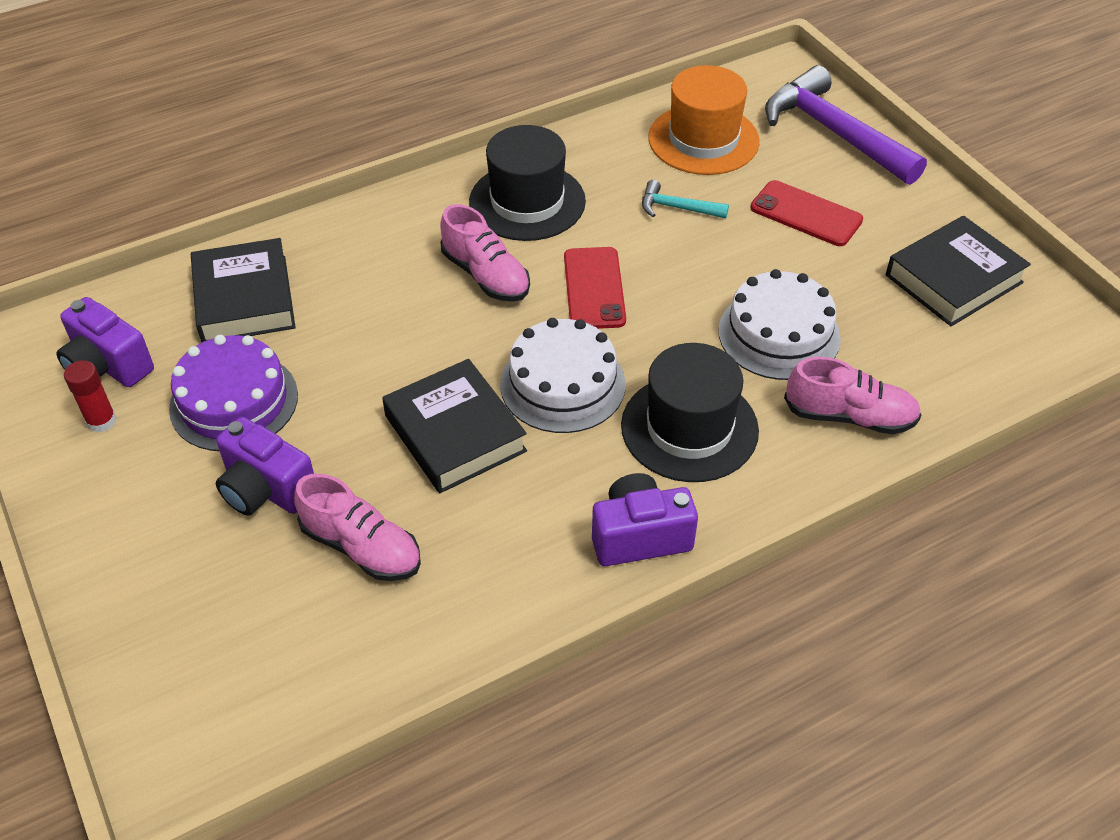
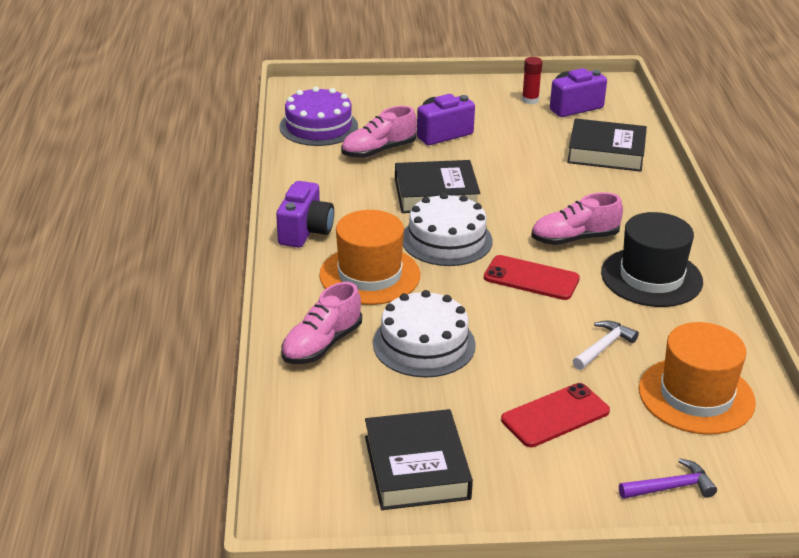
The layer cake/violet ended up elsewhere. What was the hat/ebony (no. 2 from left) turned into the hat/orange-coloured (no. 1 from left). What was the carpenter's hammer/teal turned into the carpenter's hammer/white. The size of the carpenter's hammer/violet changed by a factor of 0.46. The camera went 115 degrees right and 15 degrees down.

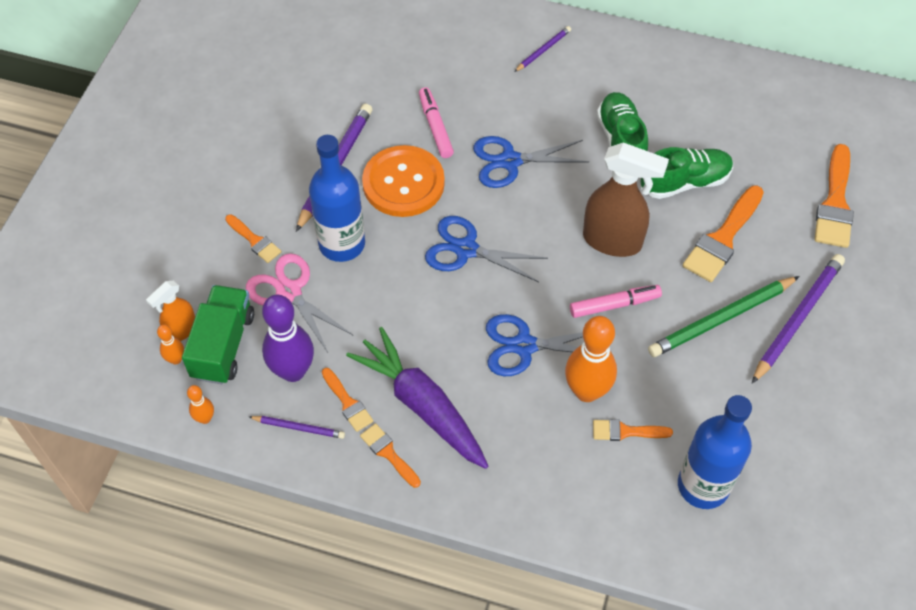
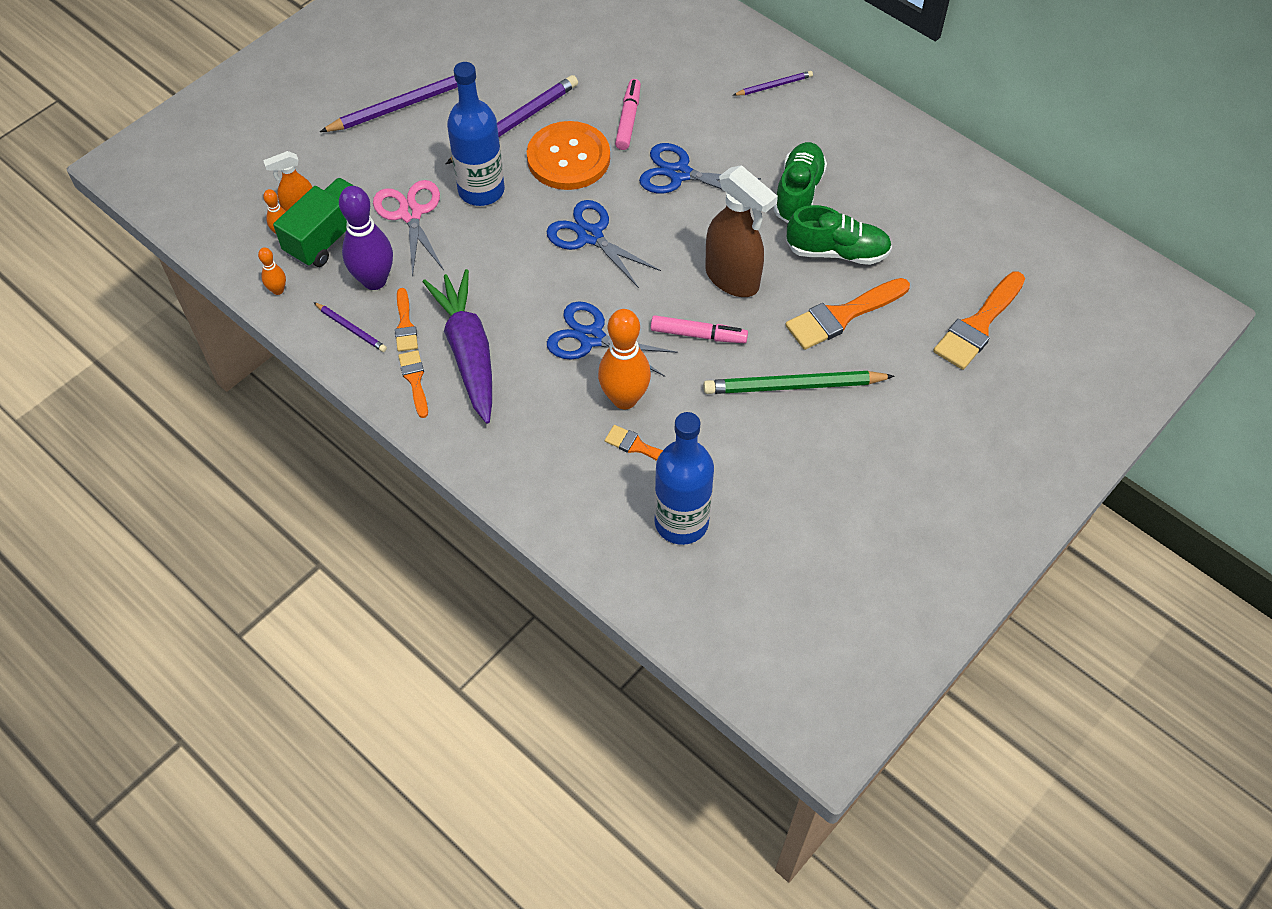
The wooden pencil/violet (no. 4 from left in the first image) ended up elsewhere. The second view lost the paintbrush/orange-coloured (no. 1 from left). The camera went 25 degrees right and 0 degrees up.

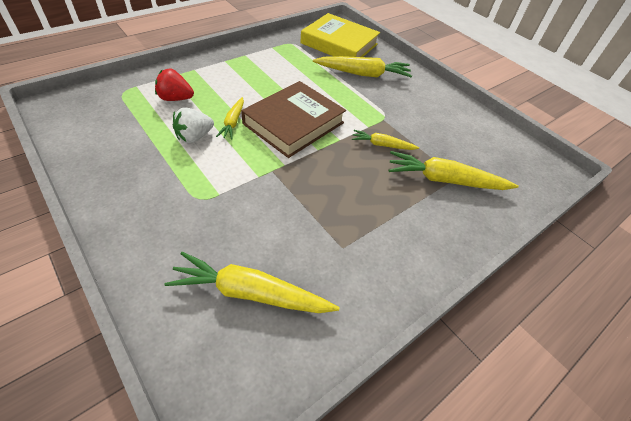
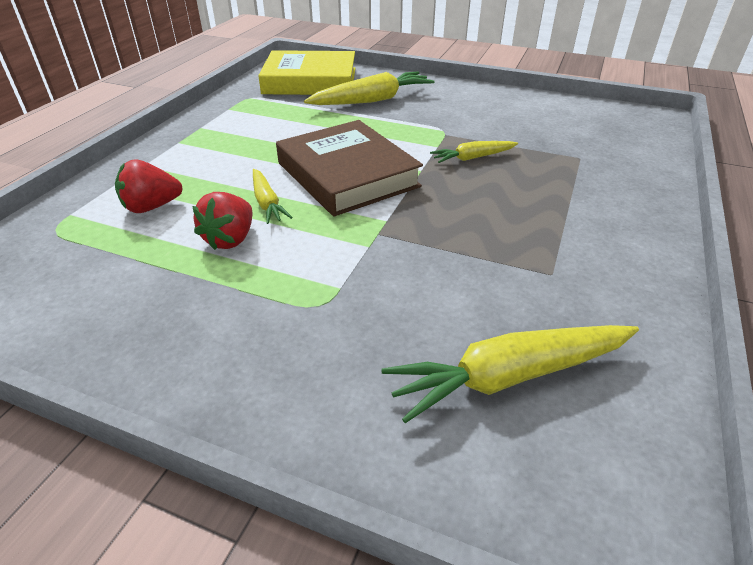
What was the berry/white turned into the berry/scarlet (no. 2 from left). The hardcover/brown ended up facing another way, 45 degrees counterclockwise from before. The second view lost the root vegetable/golden (no. 5 from left). The camera went 25 degrees left and 10 degrees down.

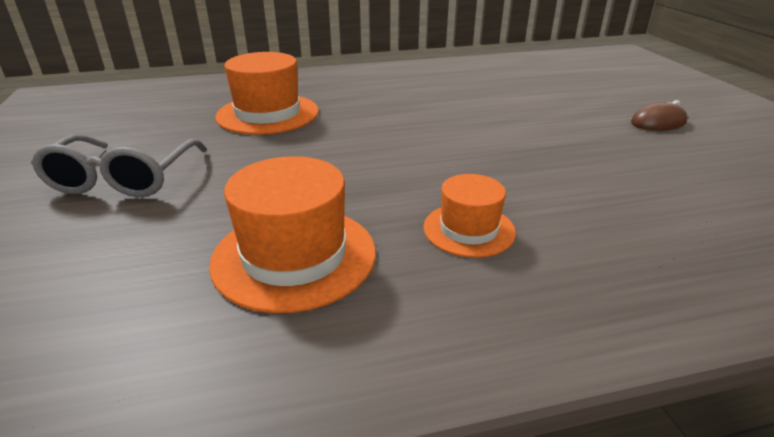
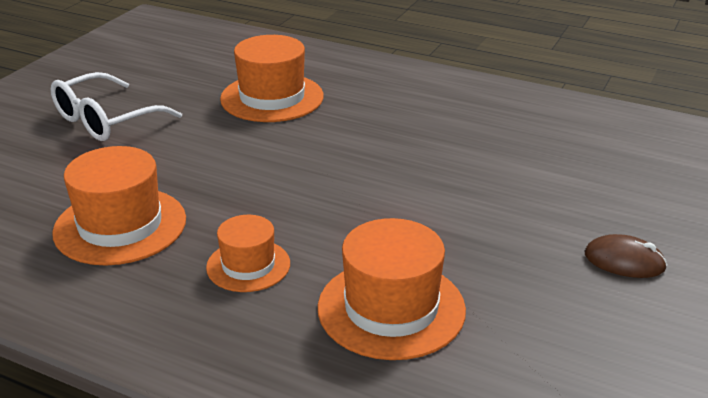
What was the eyeglasses/gray turned into the eyeglasses/white. The second view gained the hat/orange-coloured (no. 4 from left). The camera went 40 degrees right and 0 degrees up.

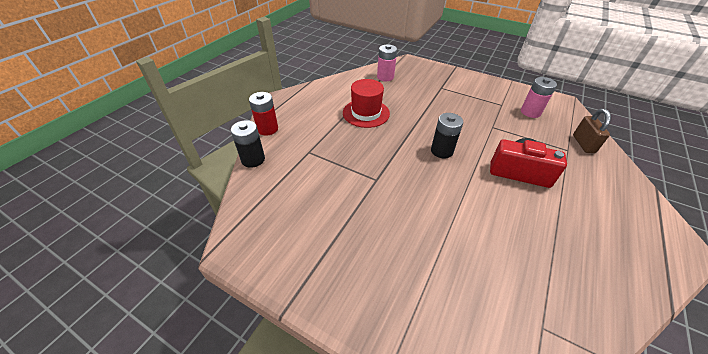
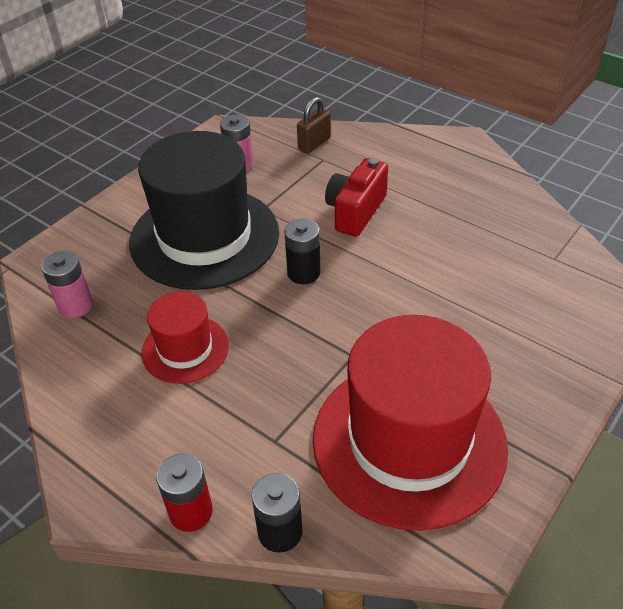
The second view gained the hat/ebony. The lock/brown ended up facing another way, 60 degrees counterclockwise from before. The second view gained the hat/scarlet (no. 2 from left). The camera went 80 degrees left and 0 degrees up.

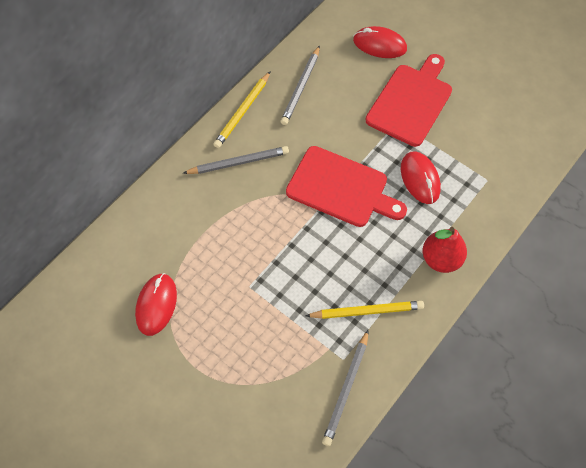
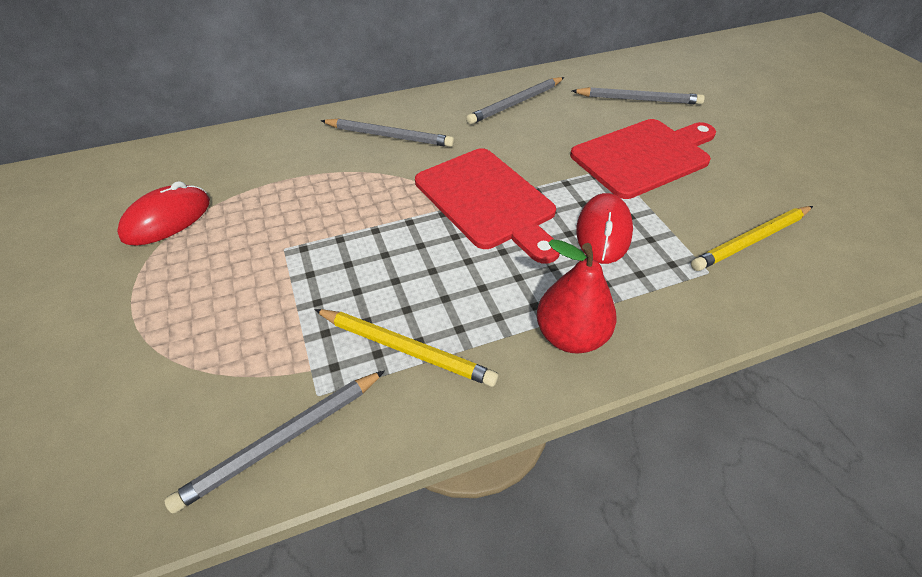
Where the mouse/scarlet (no. 2 from left) stood, the wooden pencil/gray (no. 4 from left) came to stand. The wooden pencil/golden (no. 1 from left in the first image) ended up elsewhere. The camera went 30 degrees right and 15 degrees down.

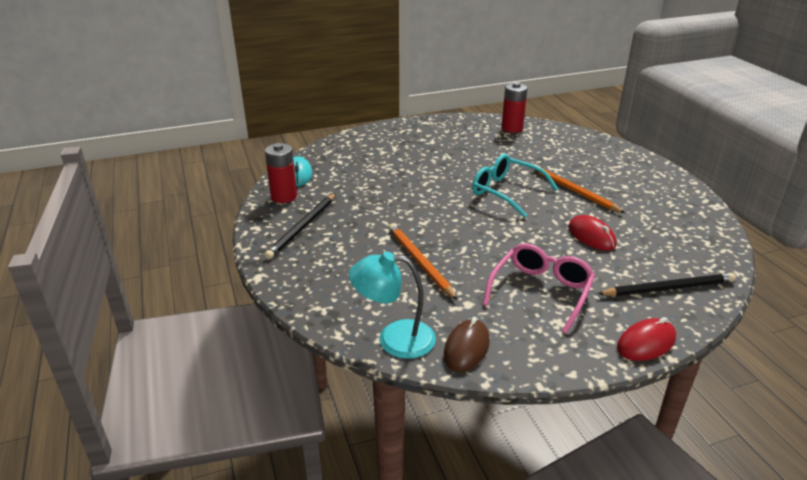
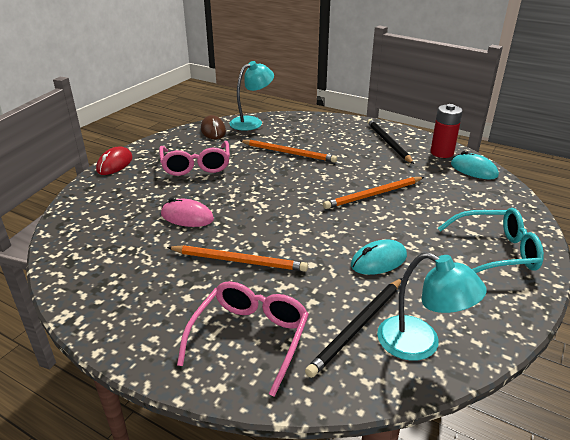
What was the mouse/scarlet (no. 1 from left) turned into the mouse/rose-pink. The second view gained the eyeglasses/rose-pink (no. 2 from left). The wooden pencil/ebony (no. 2 from left in the first image) ended up elsewhere. The second view gained the wooden pencil/orange-coloured (no. 3 from left). The second view gained the mouse/teal (no. 1 from left). Where the AA battery/scarlet (no. 2 from left) stood, the lamp/teal (no. 2 from left) came to stand. The eyeglasses/teal ended up elsewhere. The camera went 140 degrees right and 0 degrees up.

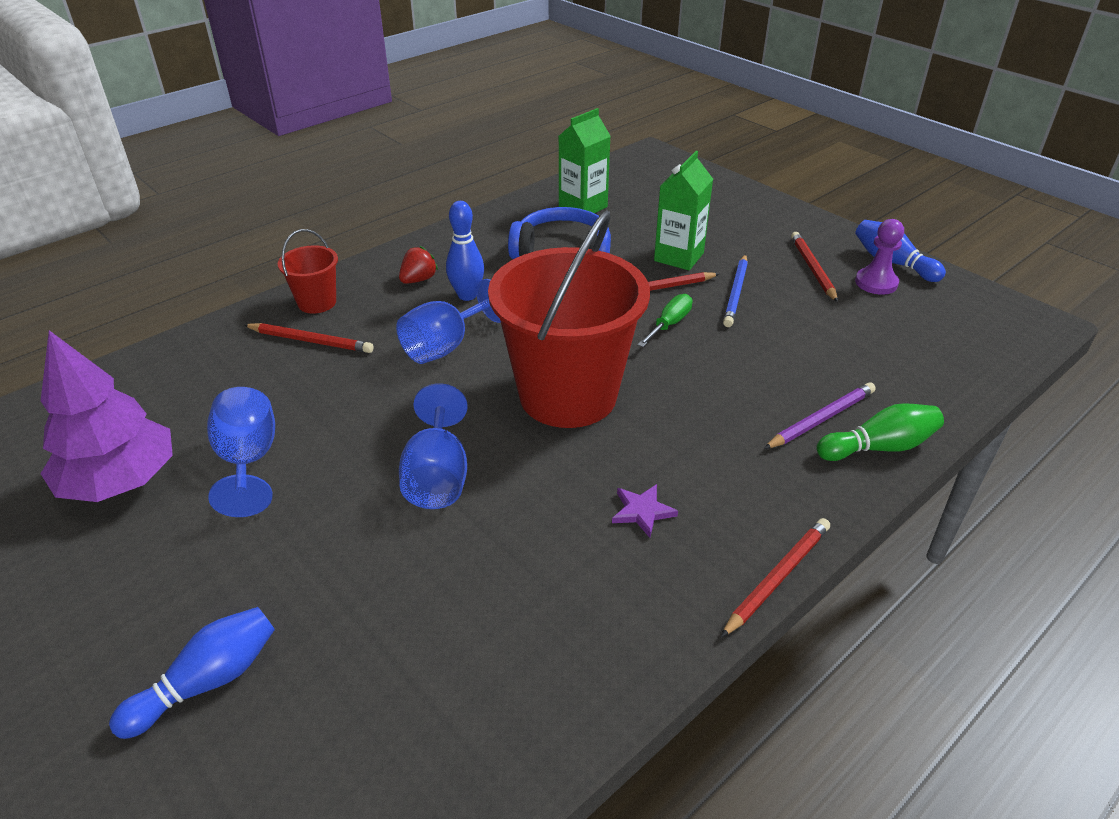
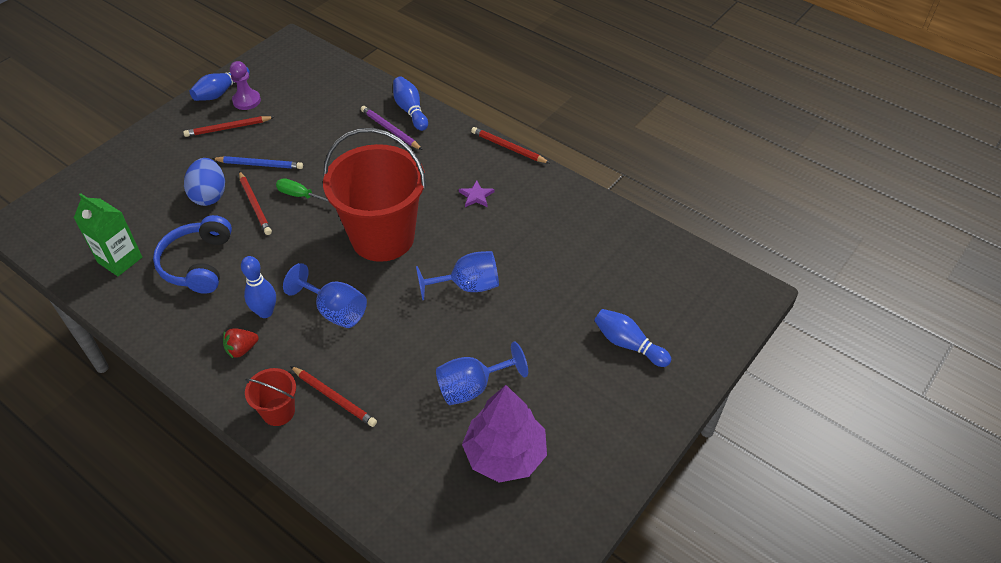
Where the juice carton/green (no. 2 from left) stood, the egg shape/blue came to stand. The berry/scarlet ended up facing another way, 60 degrees counterclockwise from before. The wooden pencil/scarlet (no. 1 from left in the first image) ended up facing another way, 120 degrees clockwise from before. What was the skittle/green turned into the skittle/blue (no. 3 from left). The camera went 100 degrees left and 10 degrees up.

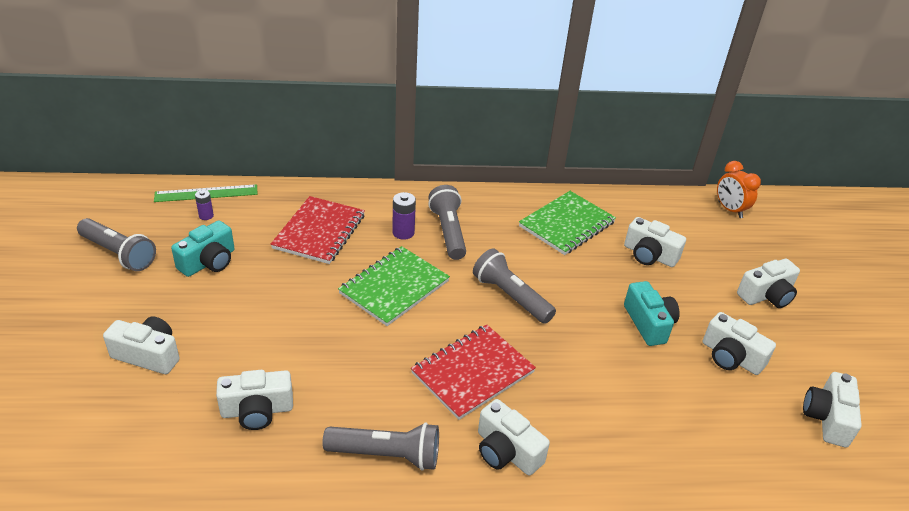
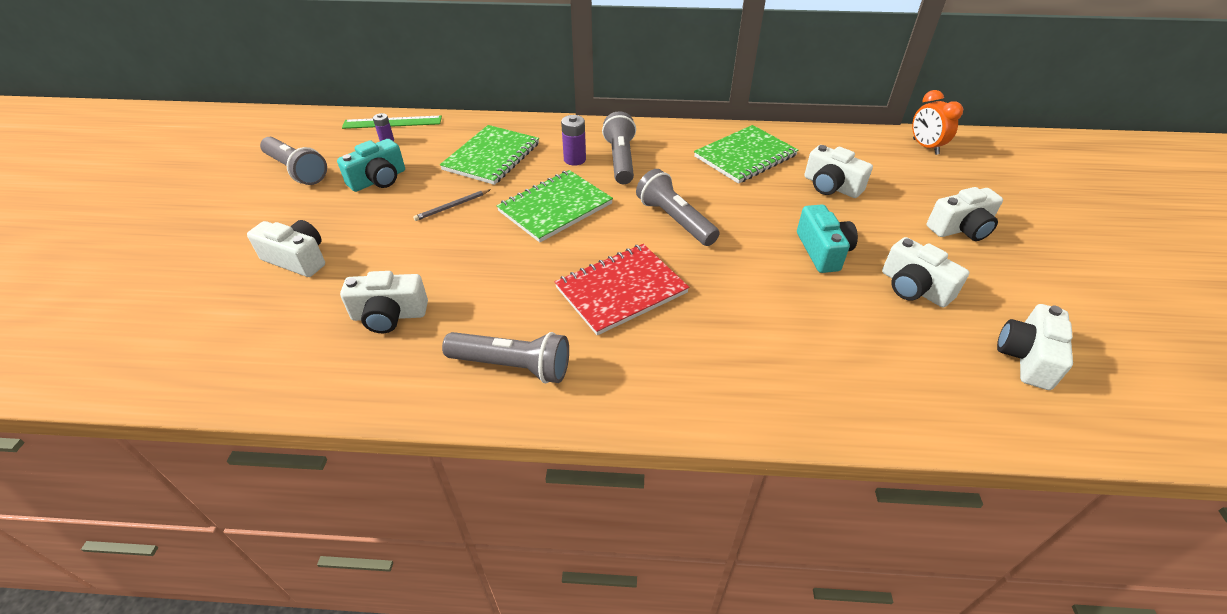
The second view gained the wooden pencil/gray. What was the notebook/scarlet (no. 1 from left) turned into the notebook/green (no. 1 from left). The second view lost the compact camera/white (no. 3 from left). The camera went 10 degrees right and 5 degrees up.

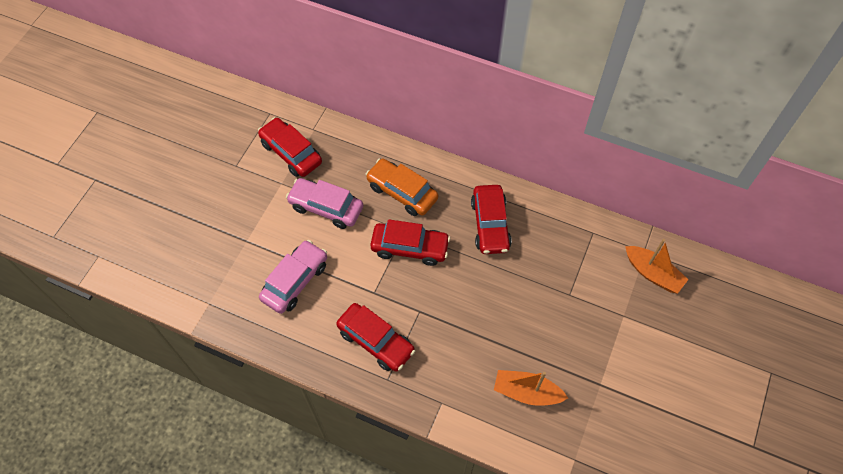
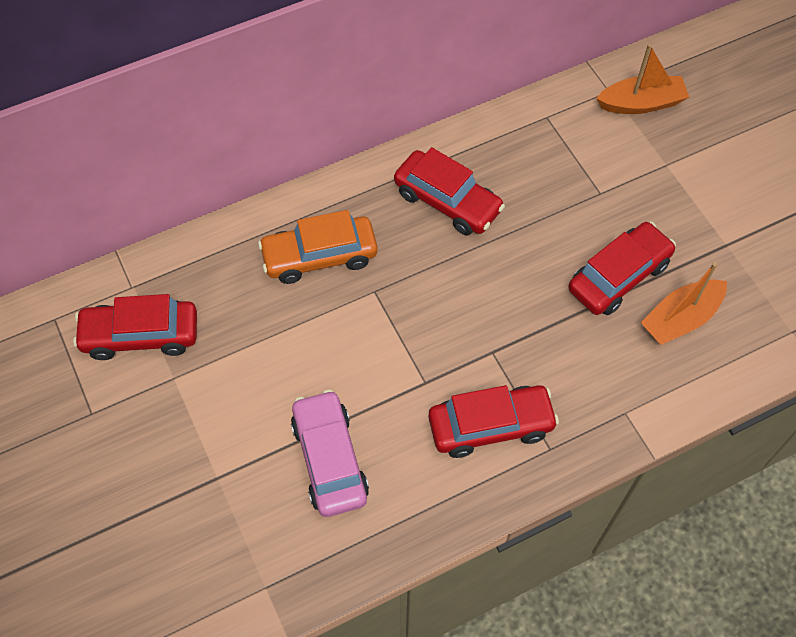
The car/scarlet (no. 3 from left in the first image) ended up elsewhere. The second view lost the car/rose-pink (no. 2 from left). The camera went 50 degrees left and 0 degrees up.

